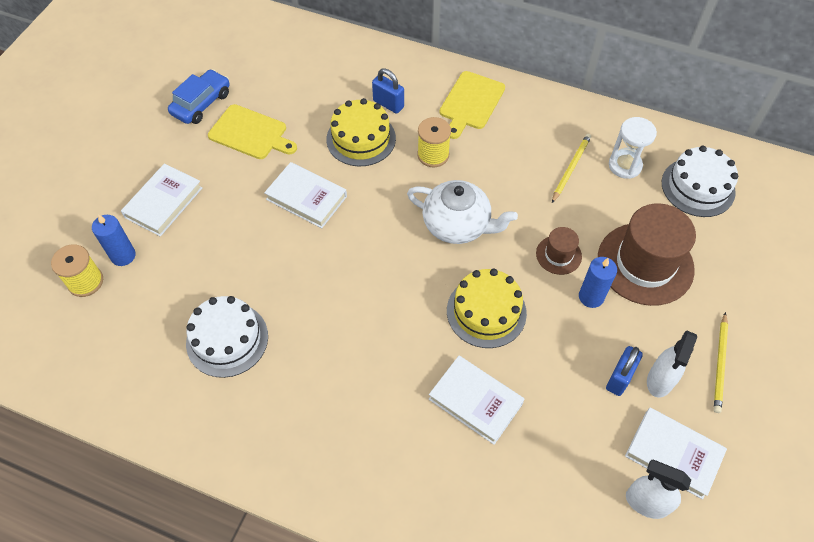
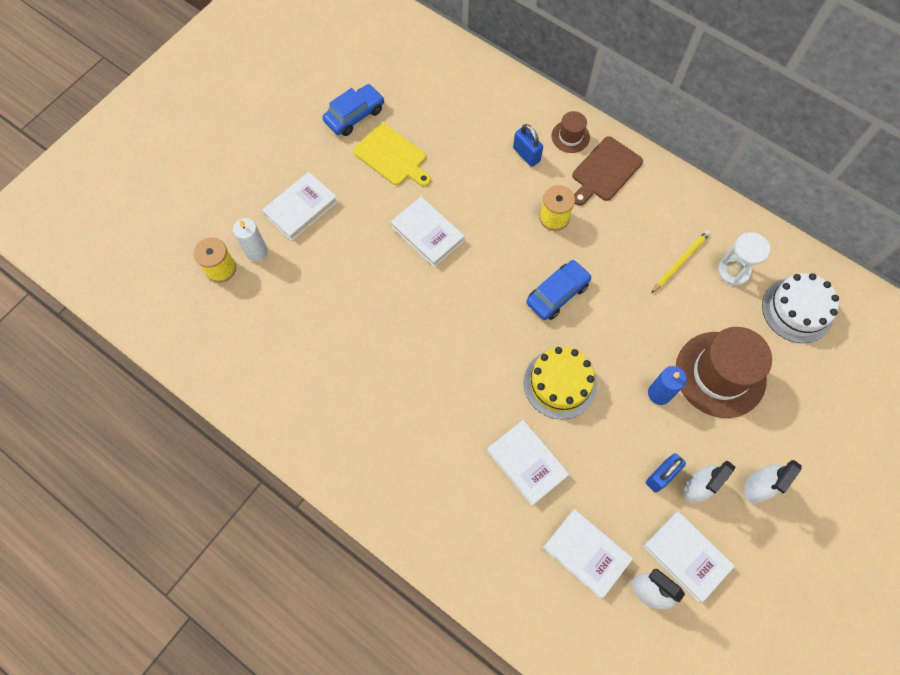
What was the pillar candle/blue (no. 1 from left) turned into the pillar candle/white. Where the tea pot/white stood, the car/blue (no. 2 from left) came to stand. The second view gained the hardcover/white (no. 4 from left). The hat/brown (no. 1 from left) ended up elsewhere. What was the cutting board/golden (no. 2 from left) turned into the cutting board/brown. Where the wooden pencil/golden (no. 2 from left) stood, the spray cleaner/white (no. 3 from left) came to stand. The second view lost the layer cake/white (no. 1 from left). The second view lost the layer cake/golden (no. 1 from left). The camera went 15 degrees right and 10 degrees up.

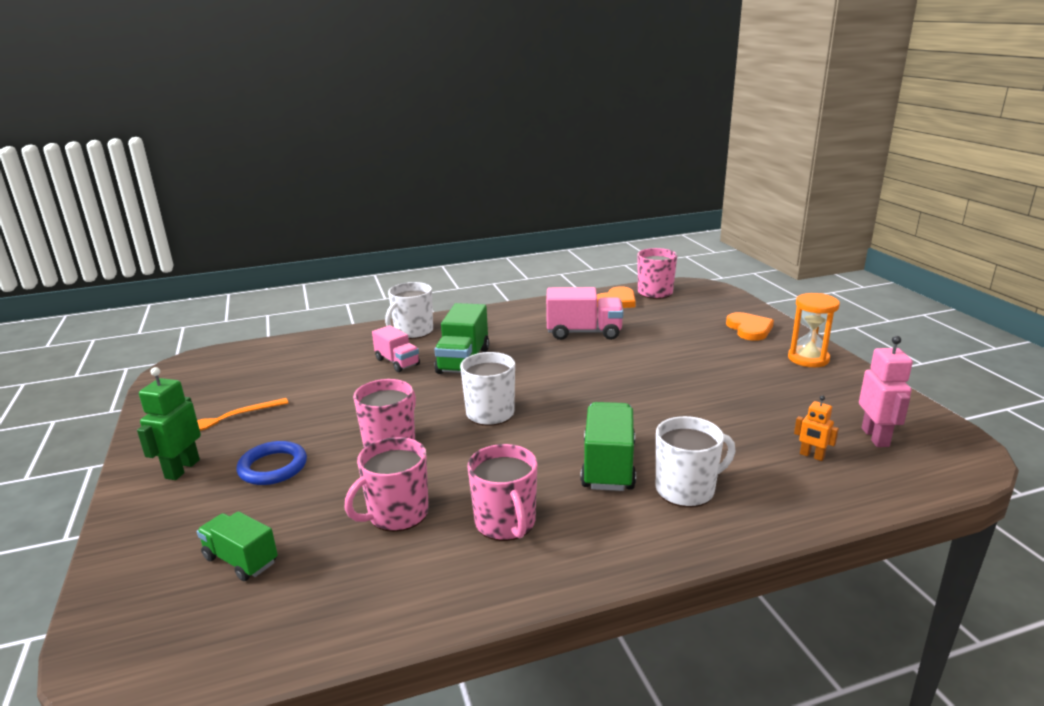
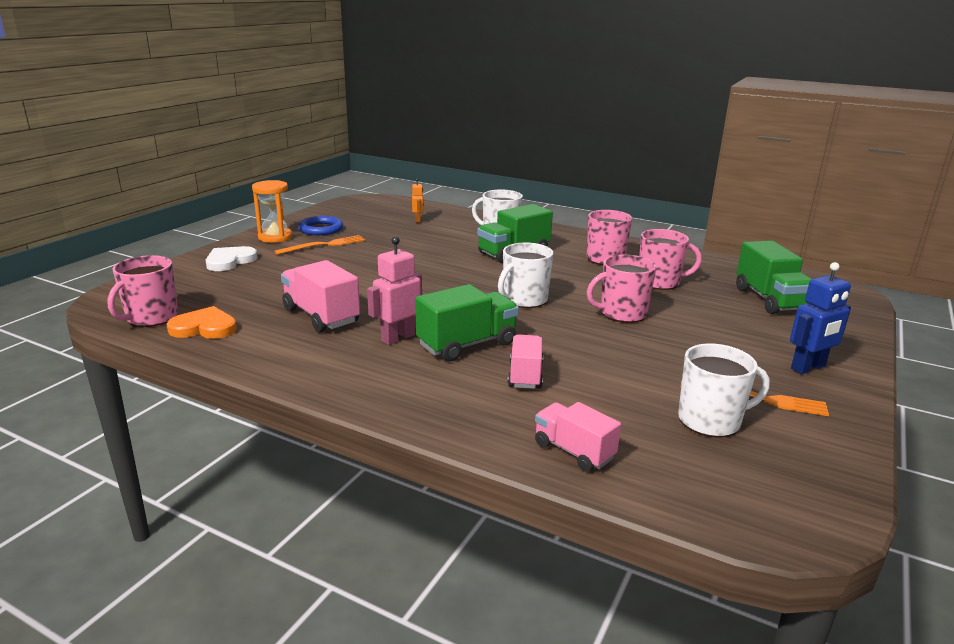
What was the heart shape/orange-coloured (no. 2 from left) turned into the heart shape/white. The second view gained the fork/orange-coloured (no. 1 from left). The torus/blue ended up elsewhere. The robot figure/rose-pink ended up elsewhere. The second view gained the lorry/rose-pink (no. 3 from left). The mug/white (no. 1 from left in the first image) ended up elsewhere. The size of the lorry/green (no. 1 from left in the first image) changed by a factor of 1.54. What was the robot figure/green turned into the robot figure/blue. The camera went 135 degrees left and 0 degrees up.

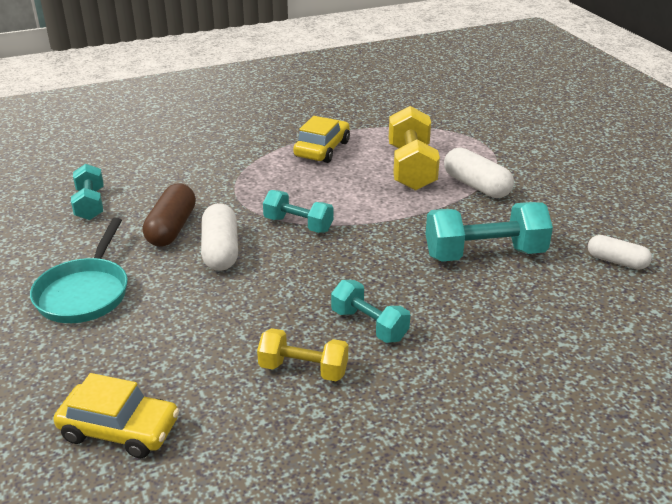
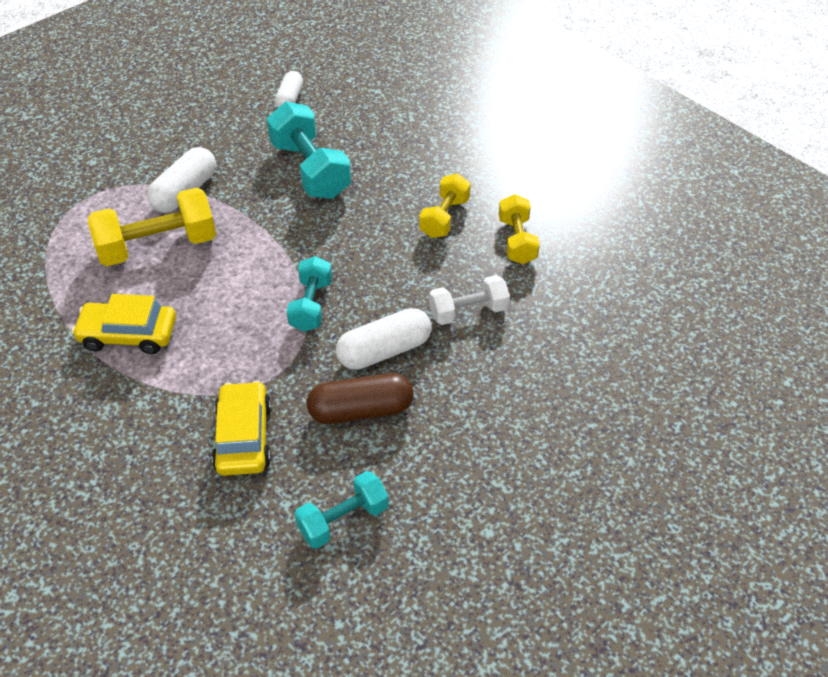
The car/golden (no. 1 from left in the first image) ended up elsewhere. What was the free weight/teal (no. 3 from left) turned into the free weight/golden (no. 2 from left). The second view gained the free weight/white. The second view lost the frying pan/teal. The camera went 110 degrees left and 15 degrees up.

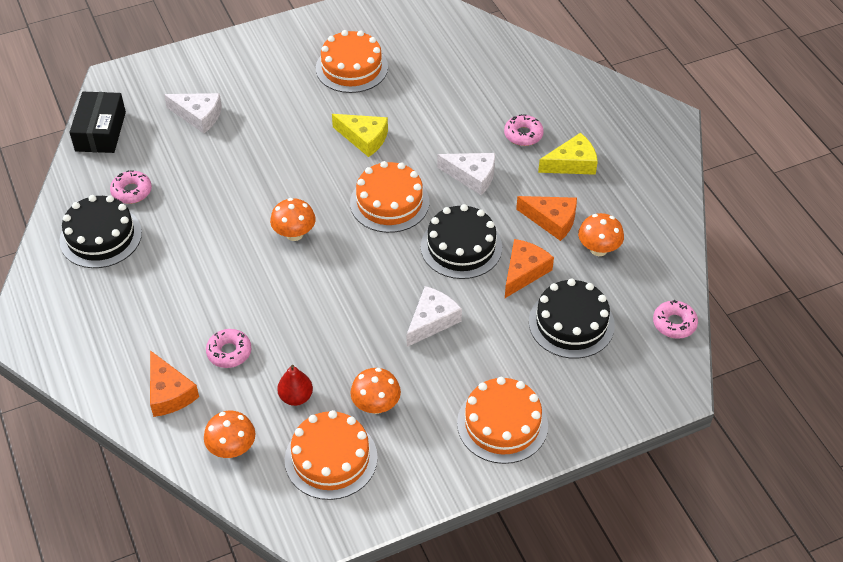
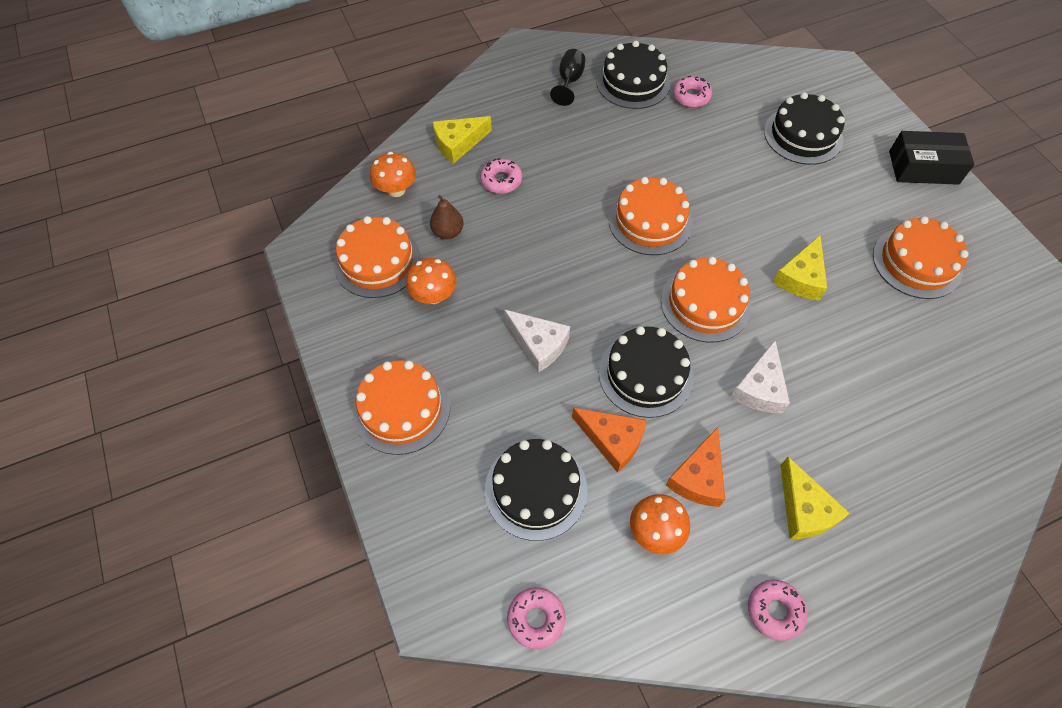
What was the pear/scarlet turned into the pear/brown. What was the cheese/orange-coloured (no. 1 from left) turned into the cheese/golden (no. 1 from left). The second view gained the goblet/ebony. Where the toadstool/orange-coloured (no. 2 from left) stood, the layer cake/orange-coloured (no. 3 from left) came to stand. The glazed donut/rose-pink (no. 3 from left in the first image) ended up elsewhere. Where the cheese/white (no. 1 from left) stood, the layer cake/ebony (no. 4 from left) came to stand. The box/ebony ended up elsewhere. The camera went 90 degrees right and 10 degrees up.

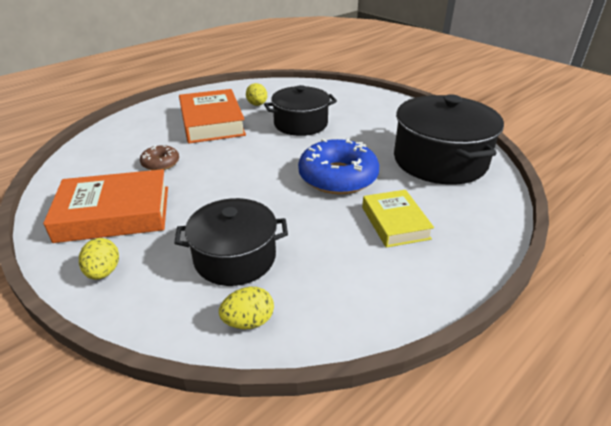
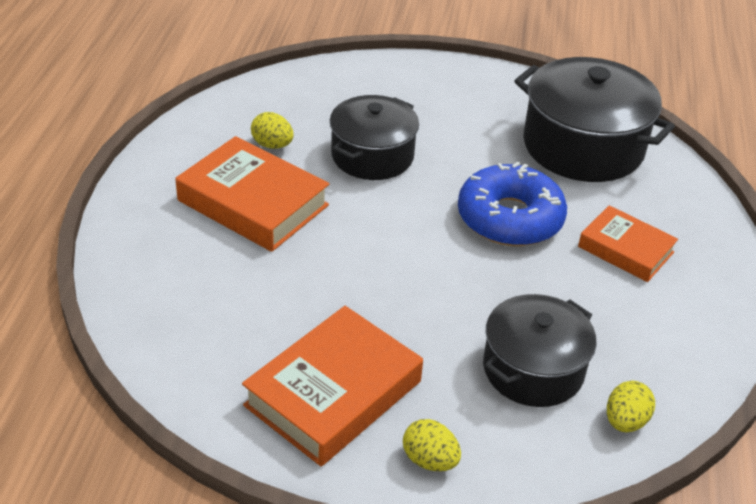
What was the hardcover/golden turned into the hardcover/orange-coloured (no. 3 from left). The second view lost the glazed donut/brown. The camera went 40 degrees left and 5 degrees up.

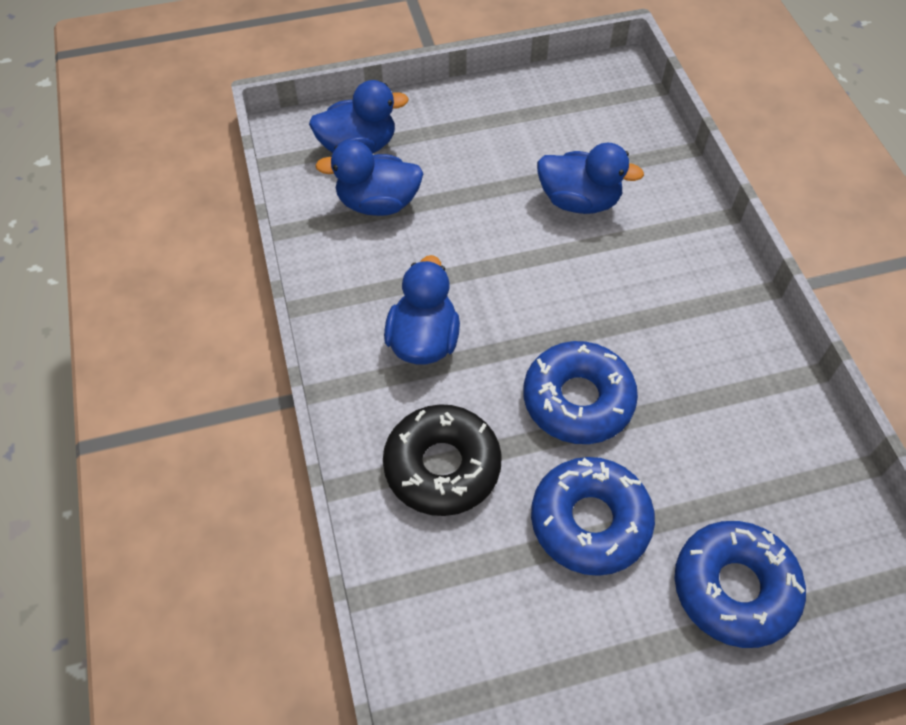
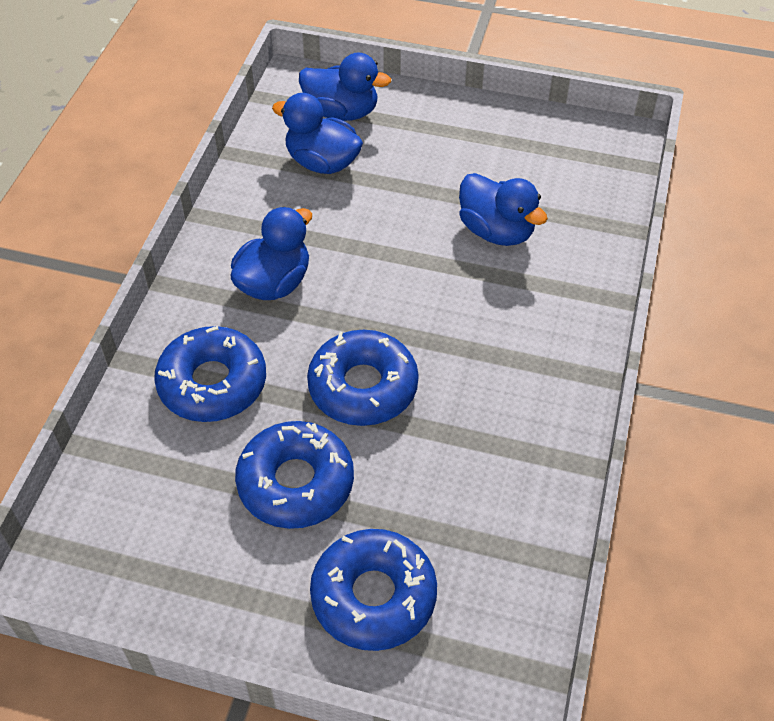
What was the glazed donut/ebony turned into the glazed donut/blue (no. 1 from left). The camera went 30 degrees right and 5 degrees down.

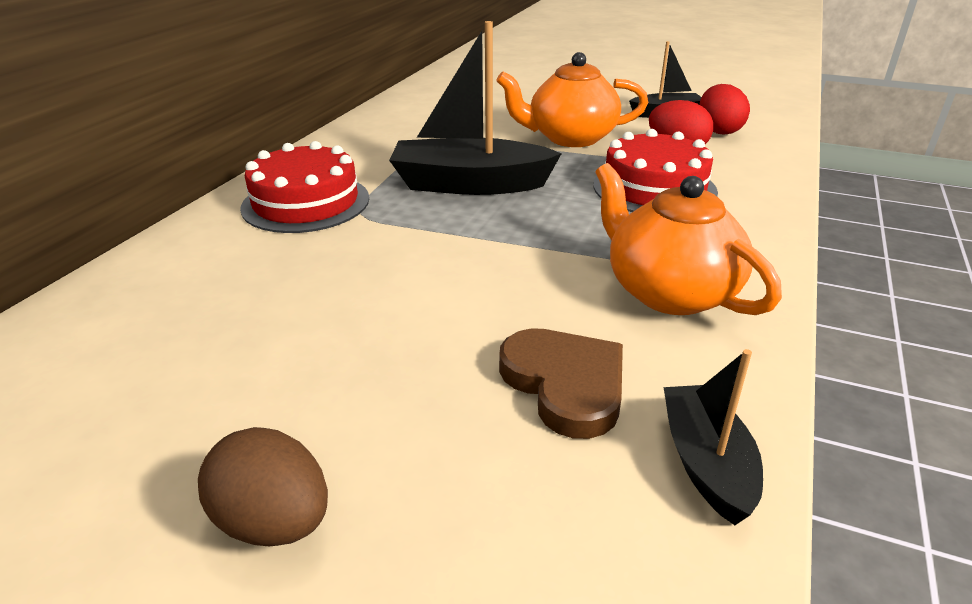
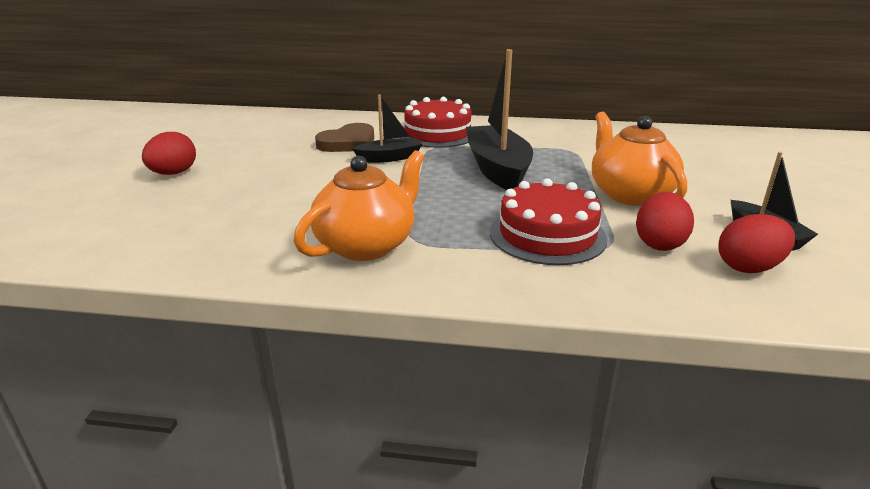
What was the egg shape/brown turned into the egg shape/scarlet (no. 1 from left). The heart shape/brown ended up elsewhere. The sailboat/ebony (no. 3 from left in the first image) ended up elsewhere. The camera went 75 degrees right and 5 degrees down.

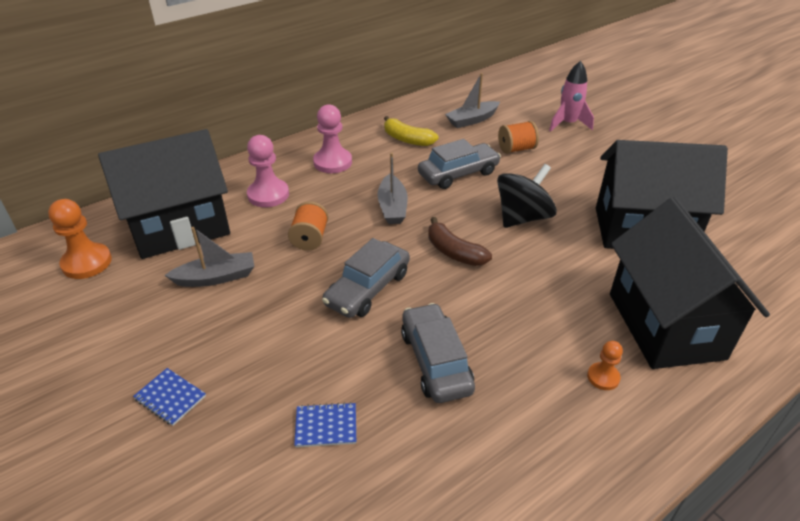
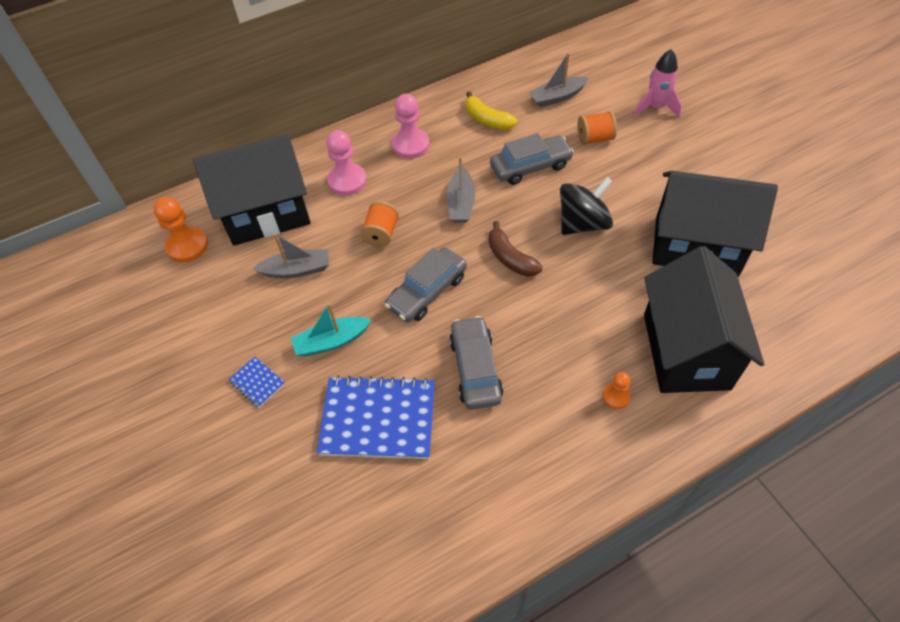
The second view gained the sailboat/teal. The size of the notebook/blue (no. 2 from left) changed by a factor of 2.27. The camera went 10 degrees right and 15 degrees up.

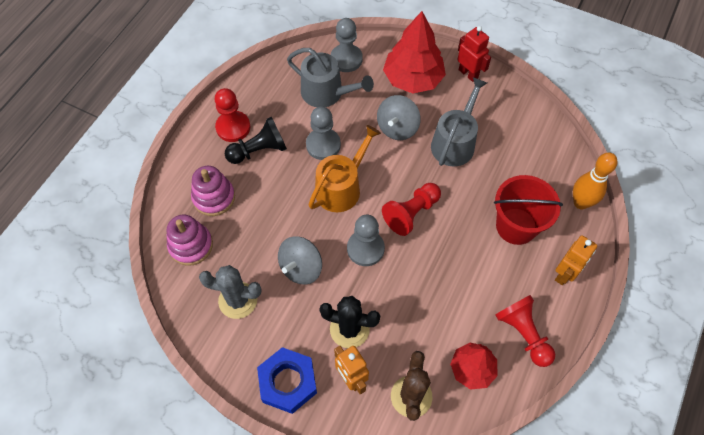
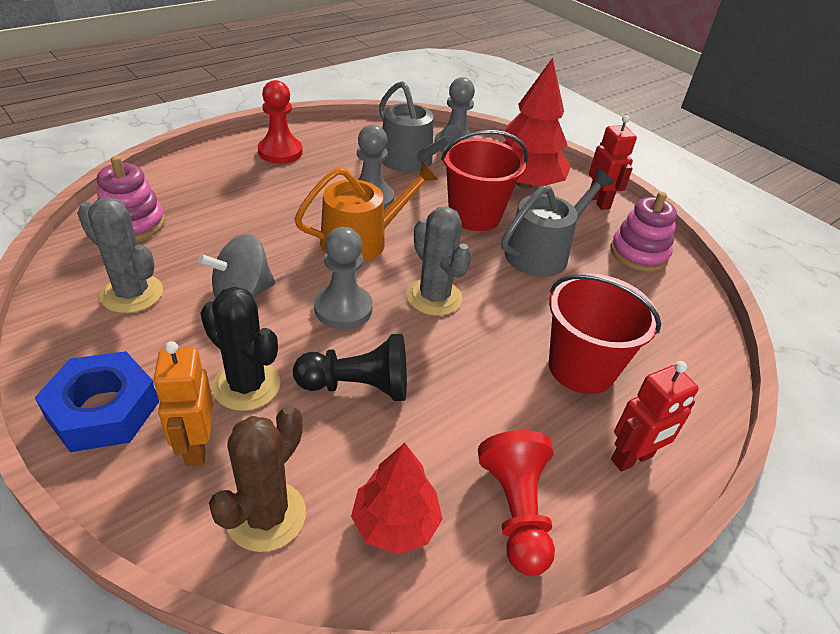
The chess pawn/ebony ended up elsewhere. Where the chess pawn/scarlet (no. 2 from left) stood, the saguaro cactus/gray (no. 2 from left) came to stand. Where the toy top/gray (no. 2 from left) stood, the bucket/scarlet (no. 1 from left) came to stand. The stacking toy/rose-pink (no. 2 from left) ended up elsewhere. What was the robot figure/orange-coloured (no. 2 from left) turned into the robot figure/scarlet (no. 2 from left). The second view lost the skittle/orange-coloured. The camera went 20 degrees right and 20 degrees down.

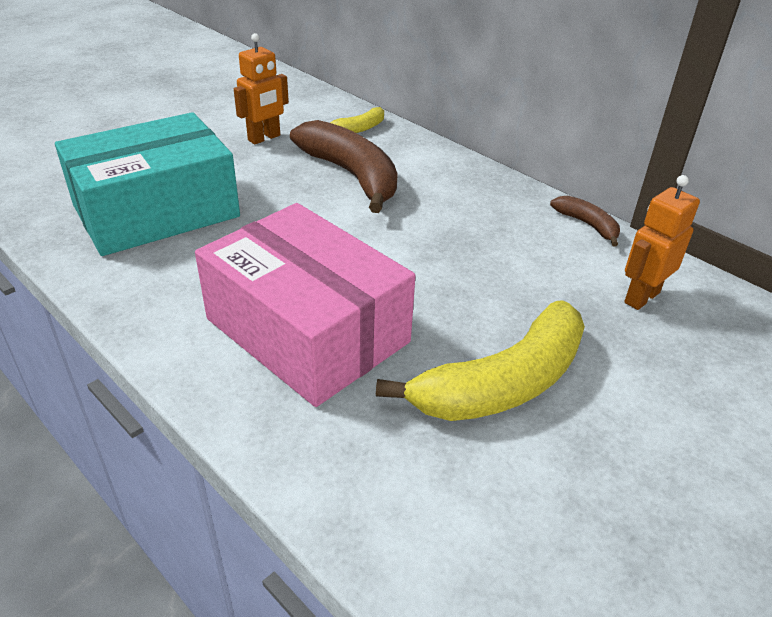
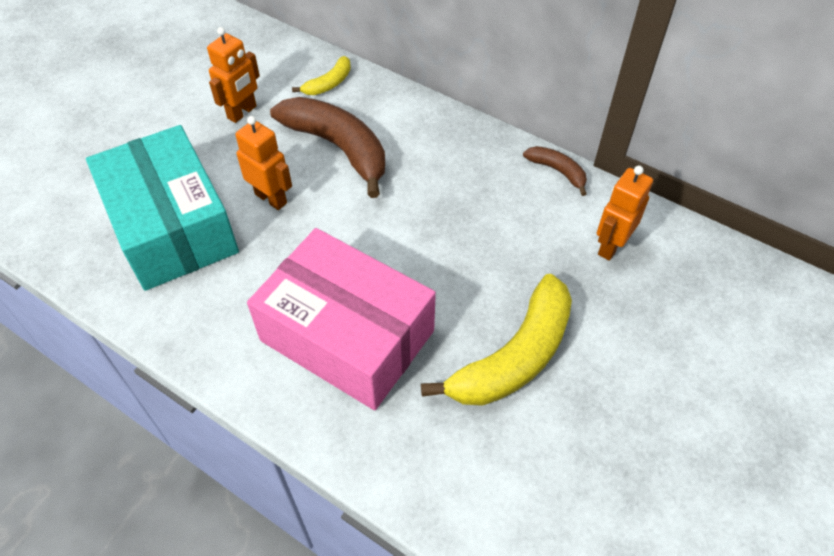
The box/teal ended up facing another way, 75 degrees counterclockwise from before. The second view gained the robot figure/orange-coloured (no. 2 from left). The camera went 10 degrees left and 15 degrees up.

